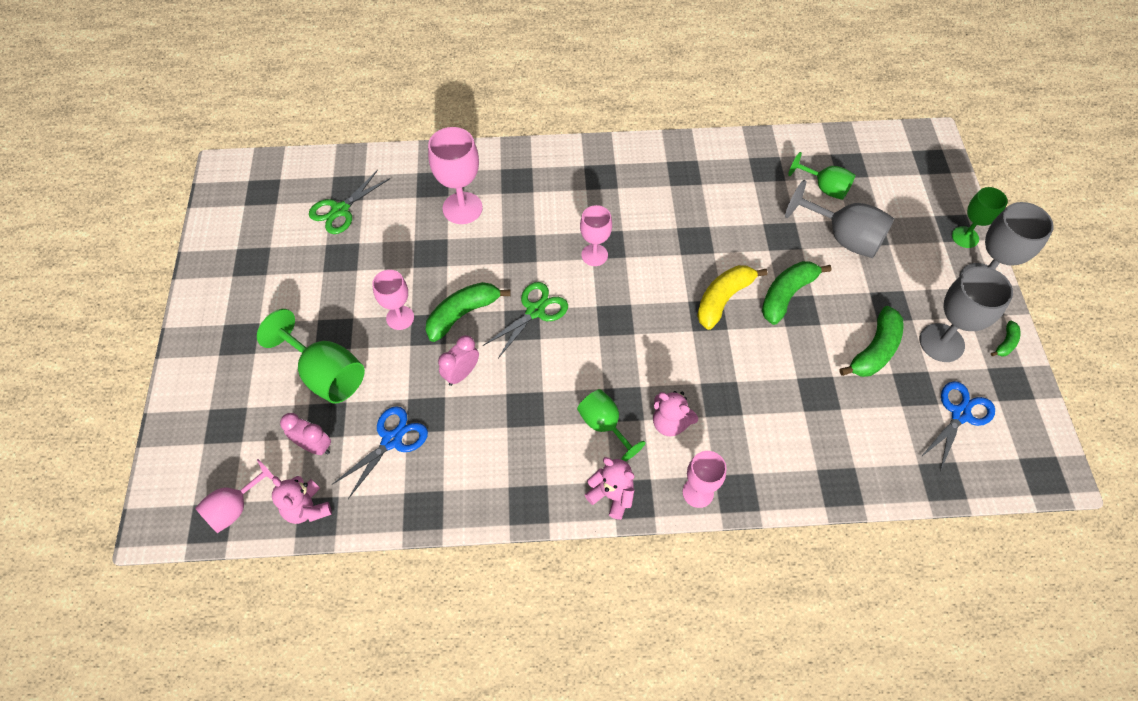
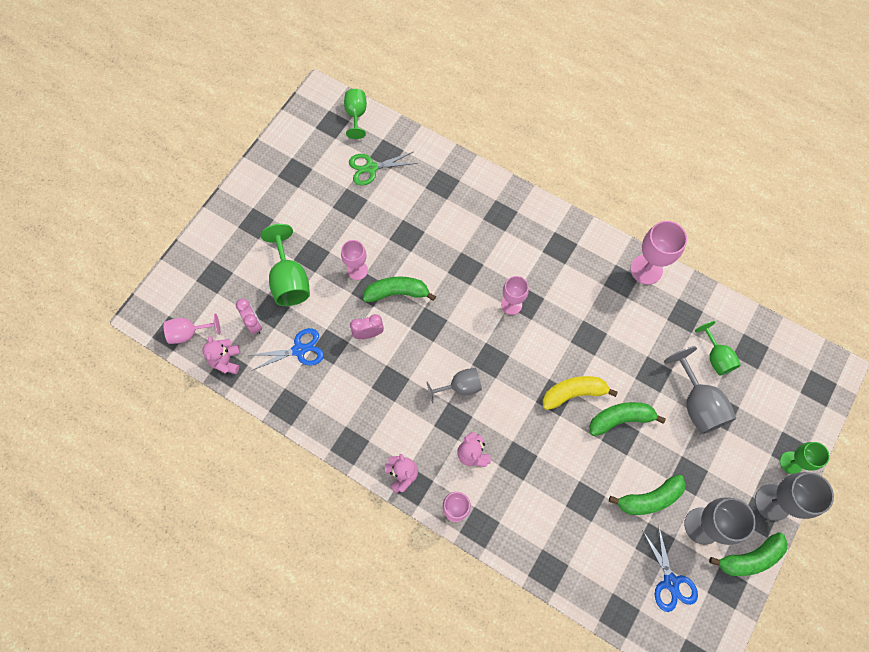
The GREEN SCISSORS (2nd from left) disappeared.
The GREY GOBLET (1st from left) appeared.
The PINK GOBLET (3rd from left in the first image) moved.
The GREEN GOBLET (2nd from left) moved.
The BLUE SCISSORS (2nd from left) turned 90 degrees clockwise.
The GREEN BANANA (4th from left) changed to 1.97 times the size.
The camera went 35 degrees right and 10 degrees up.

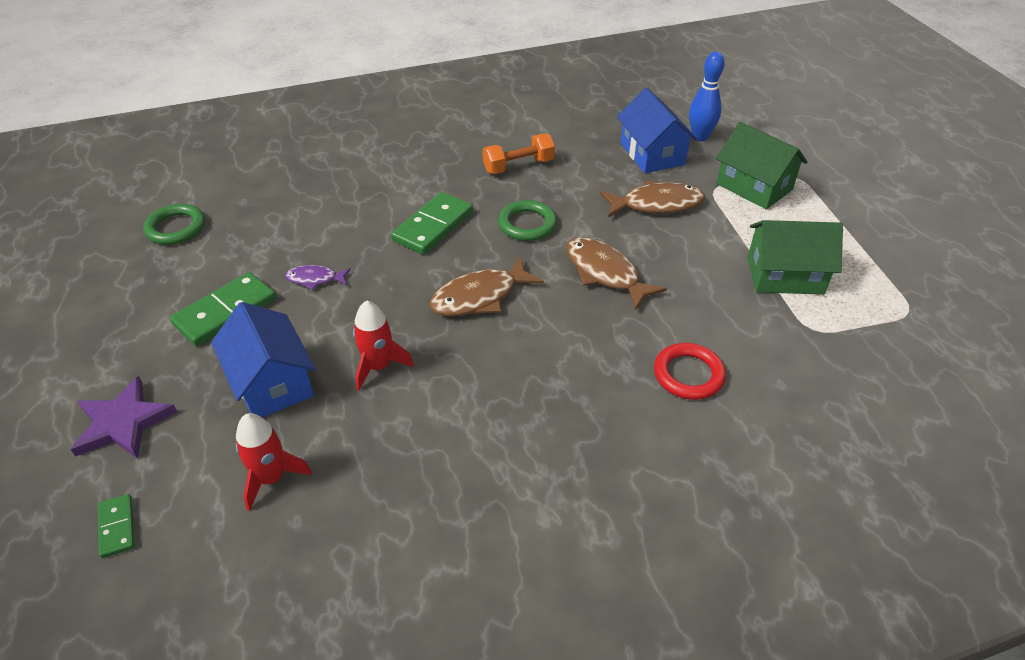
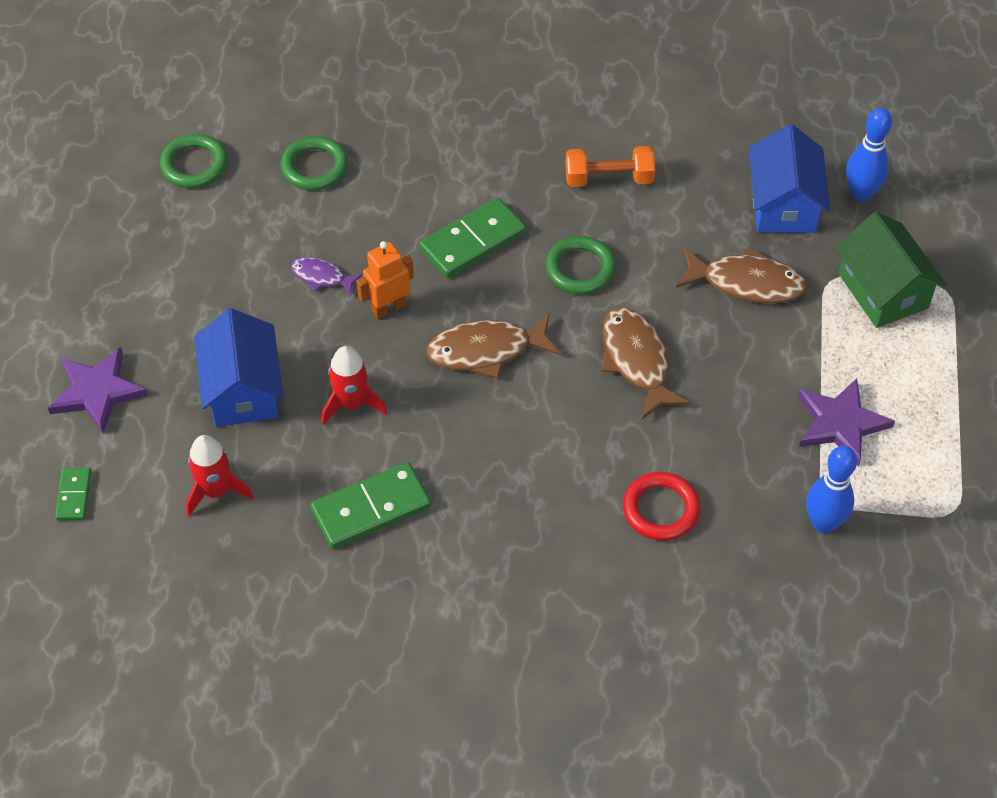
The GREEN RING (2nd from left) appeared.
The ORANGE ROBOT appeared.
The BLUE BOWLING PIN (1st from left) appeared.
The GREEN DOMINO (2nd from left) moved.
The GREEN HOUSE (2nd from left) was replaced by the PURPLE STAR (2nd from left).
The camera went 20 degrees right and 10 degrees up.

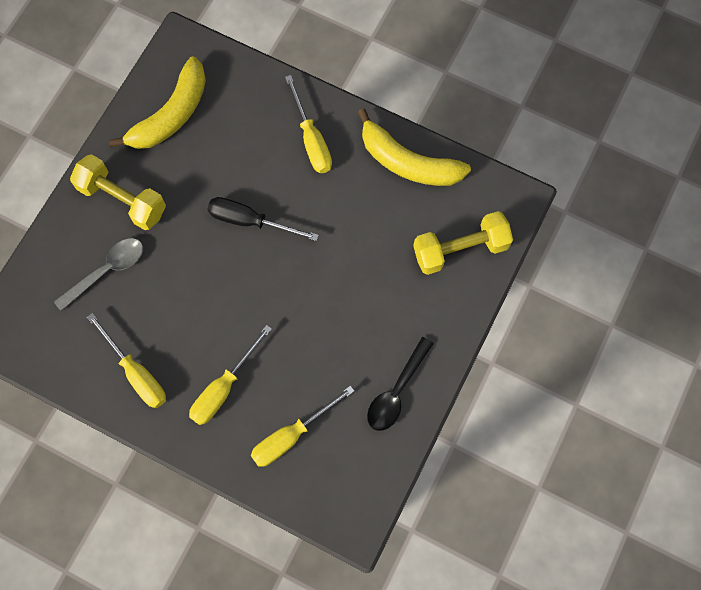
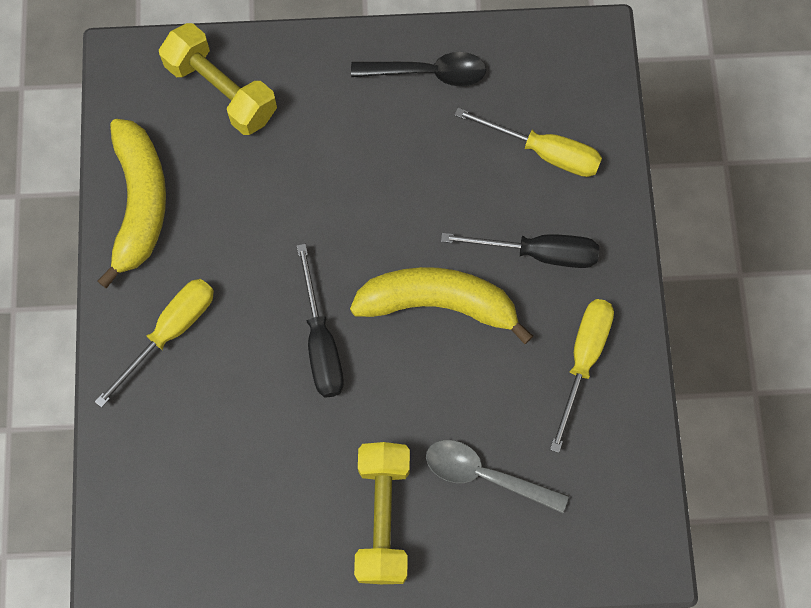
The YELLOW BANANA (1st from left in the first image) moved.
The YELLOW SCREWDRIVER (2nd from left) became the BLACK SCREWDRIVER (2nd from left).
The camera went 120 degrees left and 0 degrees up.

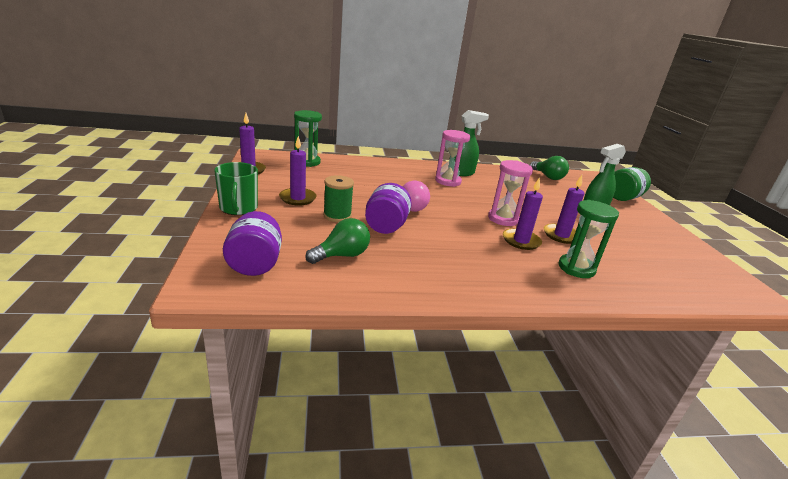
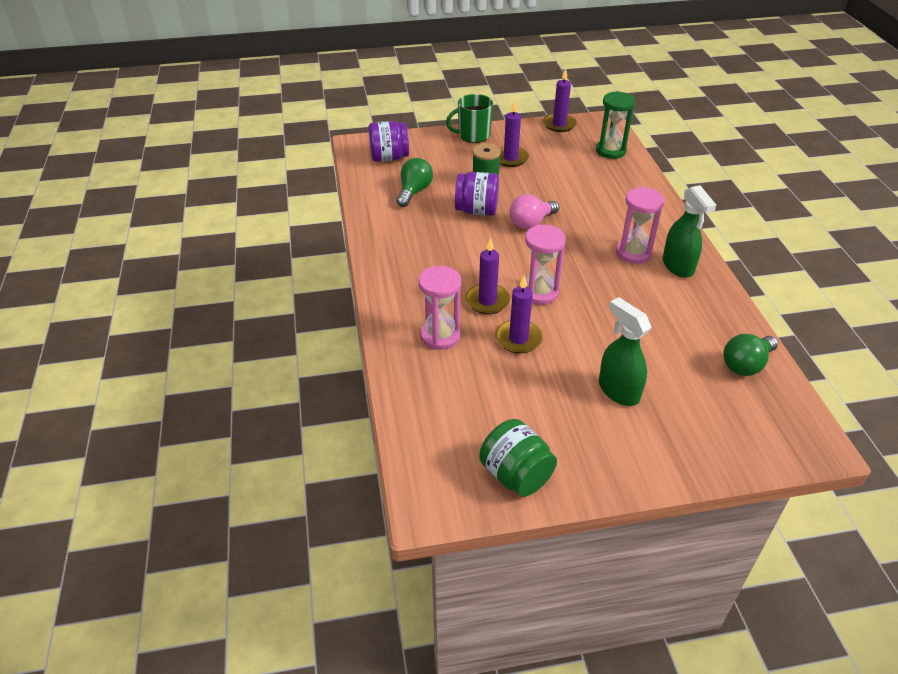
The GREEN JAR moved.
The GREEN HOURGLASS (2nd from left) became the PINK HOURGLASS (1st from left).
The GREEN LIGHT BULB (1st from left) turned 120 degrees counterclockwise.
The camera went 90 degrees right and 15 degrees up.

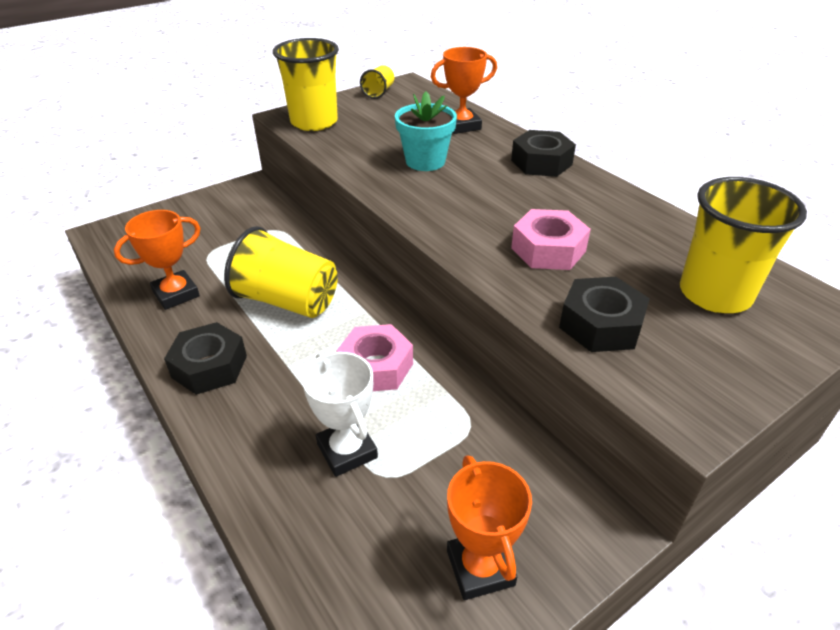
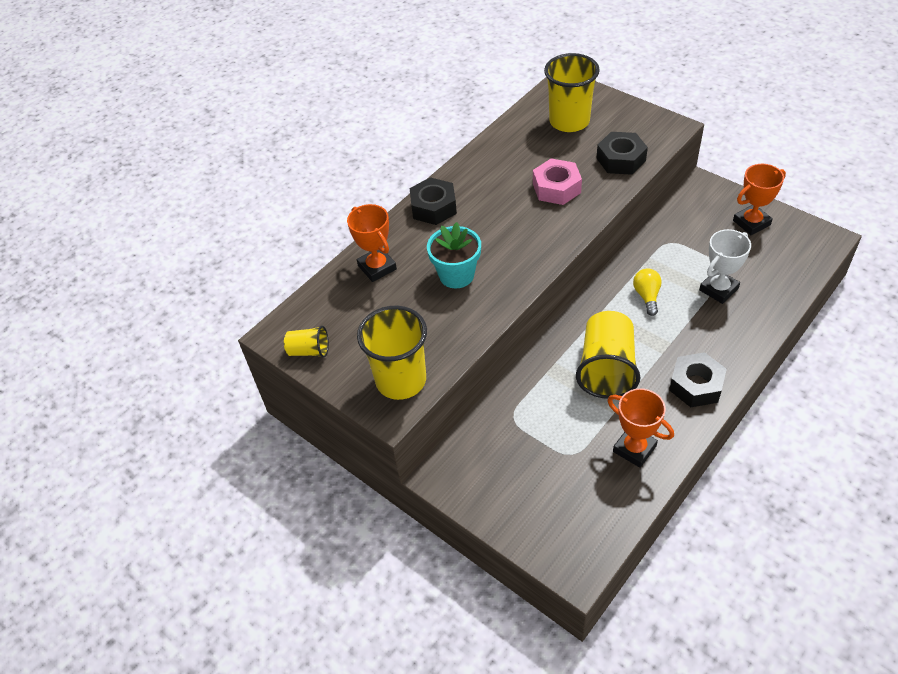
The PINK NUT (1st from left) was replaced by the YELLOW LIGHT BULB.
The camera went 100 degrees left and 10 degrees up.

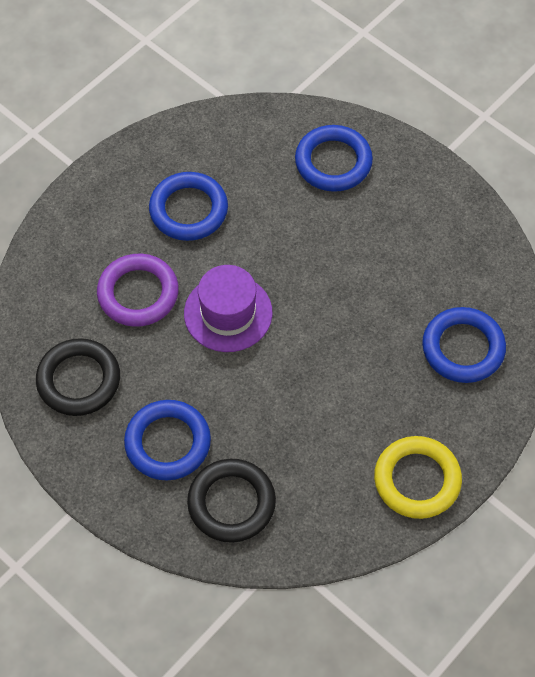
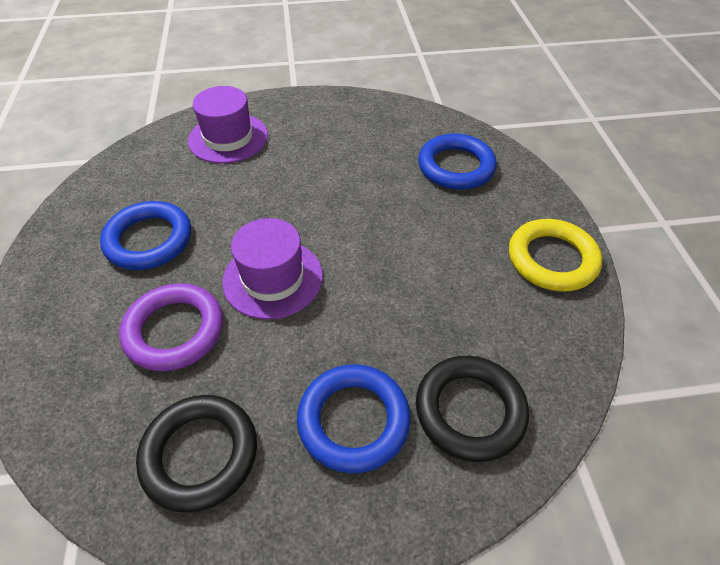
The BLUE RING (3rd from left) was replaced by the PURPLE HAT (1st from left).
The camera went 50 degrees left and 10 degrees down.

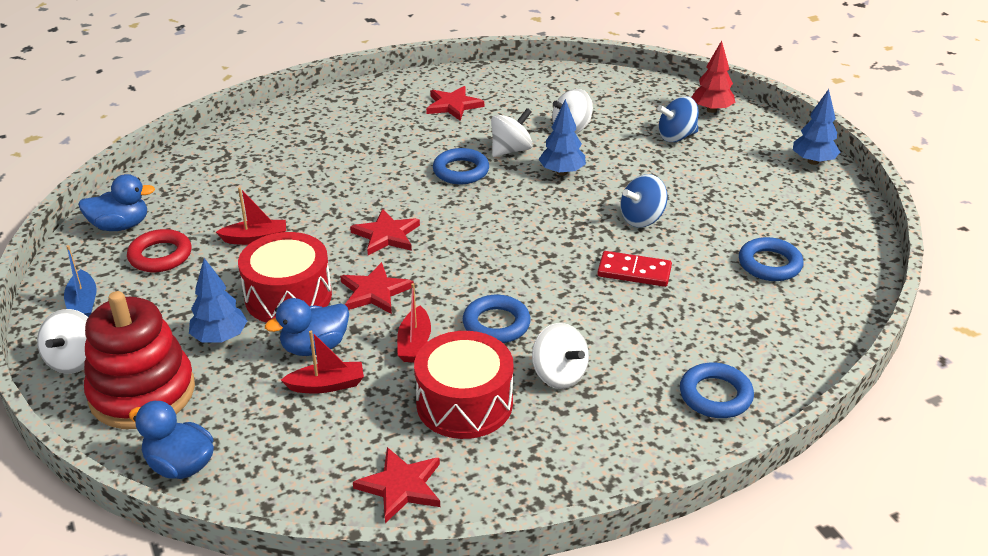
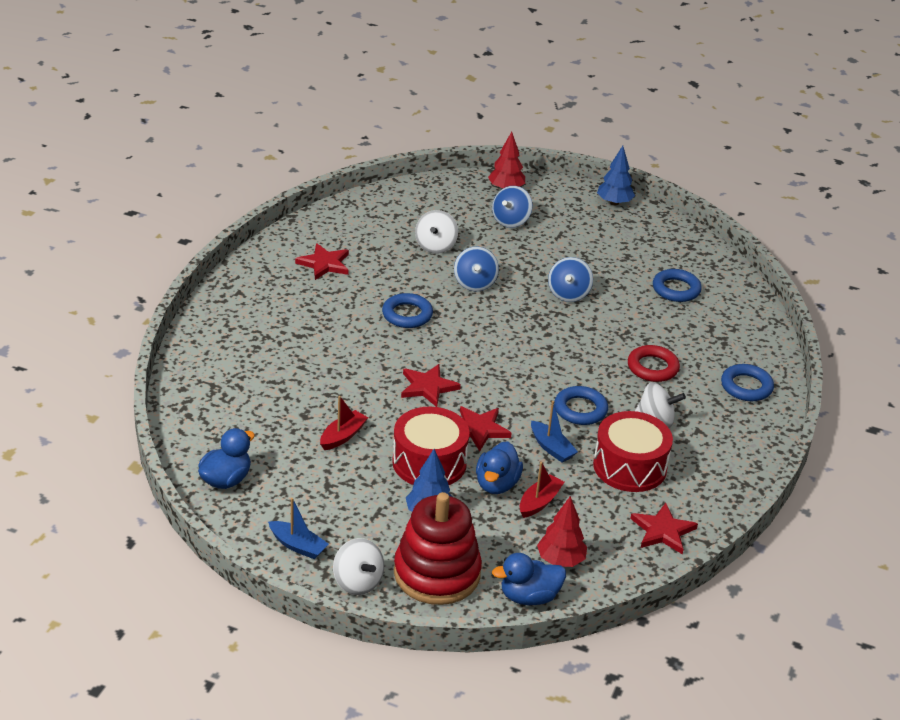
The WHITE SPINNING TOP (2nd from left) disappeared.
The RED DOMINO disappeared.
The RED TREE (2nd from left) appeared.
The RED RING moved.
The BLUE TREE (2nd from left) was replaced by the BLUE SPINNING TOP (1st from left).
The RED BOAT (3rd from left) became the BLUE BOAT (2nd from left).
The camera went 45 degrees left and 0 degrees up.

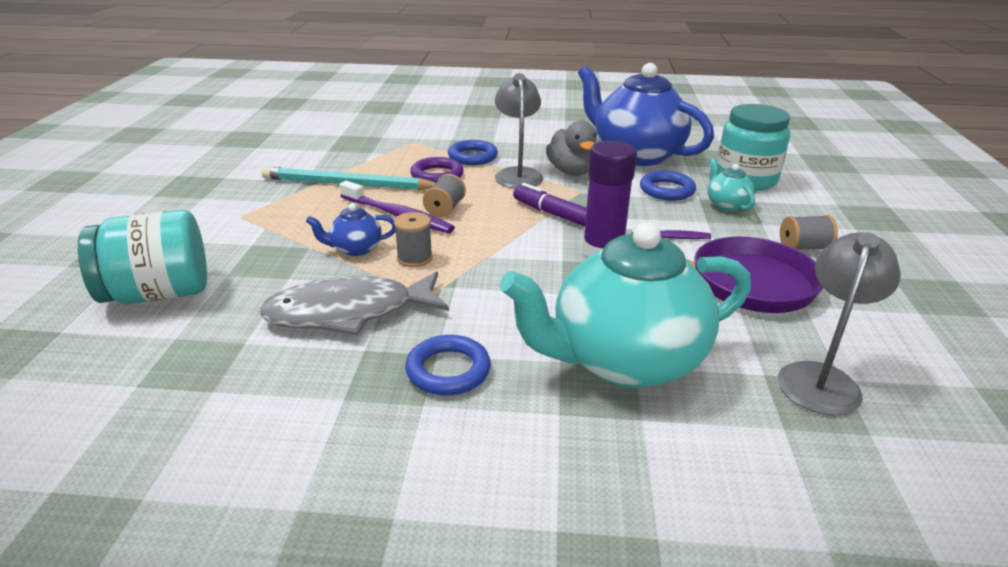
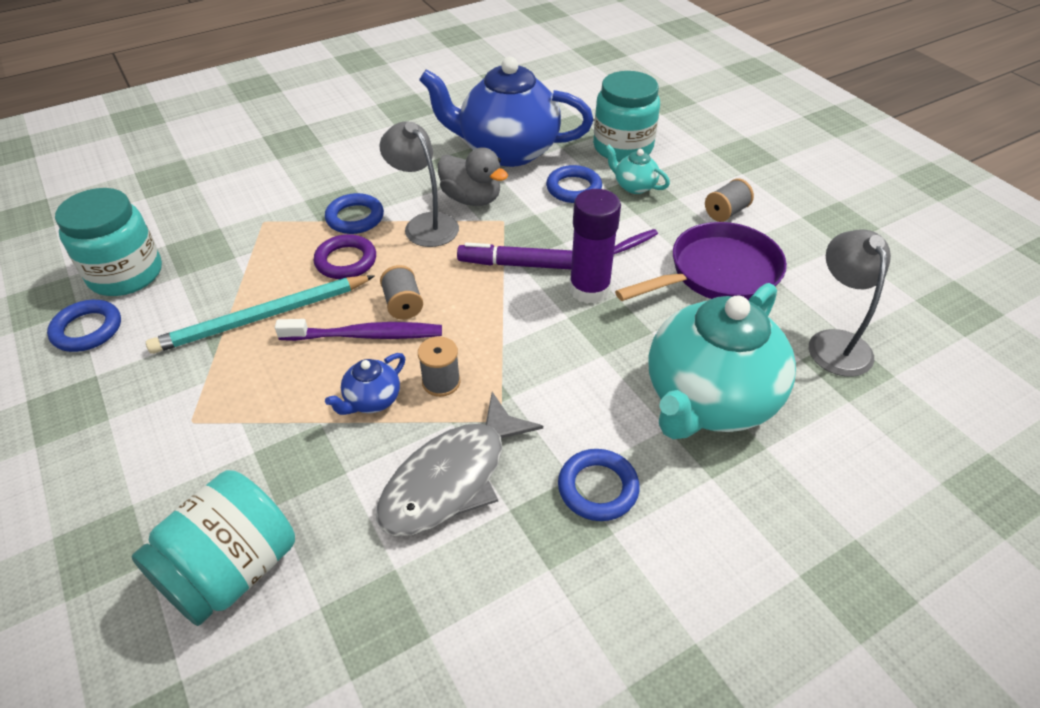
The BLUE RING (1st from left) appeared.
The TURQUOISE JAR (1st from left) appeared.
The camera went 35 degrees left and 15 degrees up.

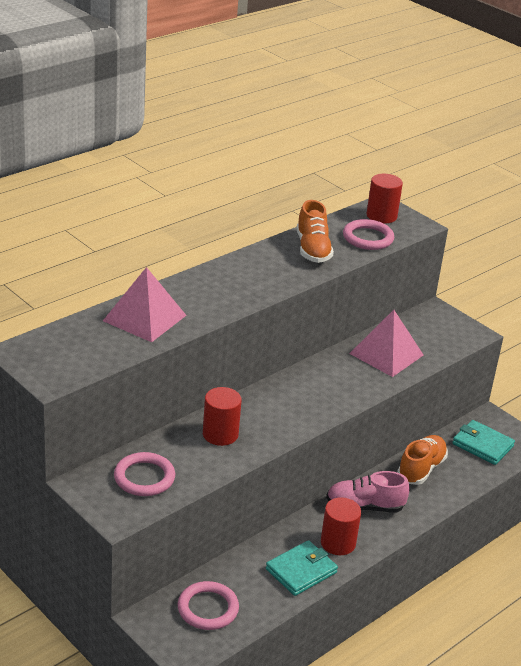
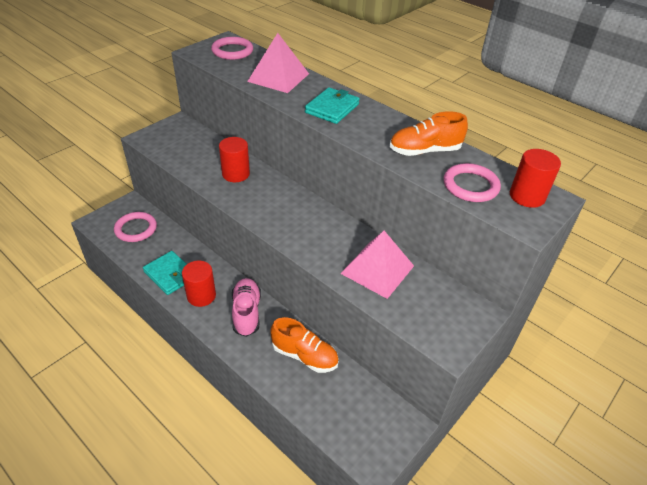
The PINK RING (1st from left in the first image) moved.
The TURQUOISE WALLET (2nd from left) moved.
The camera went 85 degrees right and 10 degrees up.

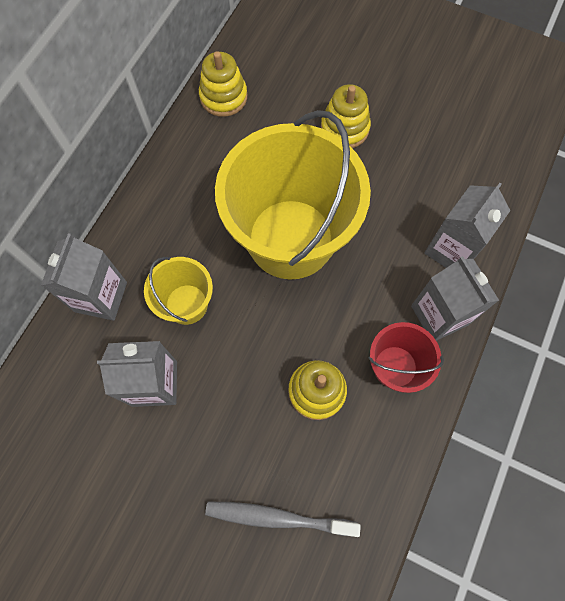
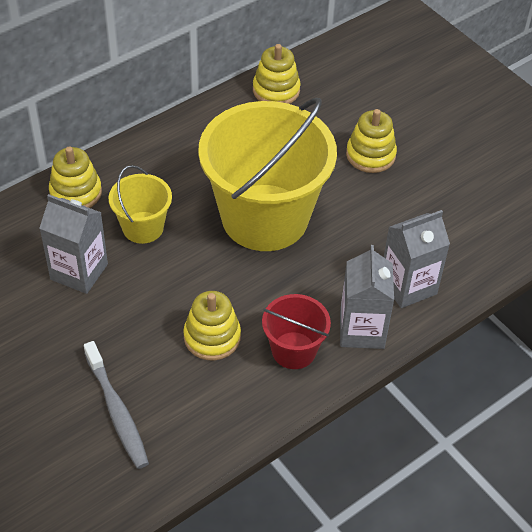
The GREY CARTON (1st from left) was replaced by the YELLOW STACKING TOY (1st from left).
The GREY TOOTHBRUSH turned 150 degrees counterclockwise.
The camera went 25 degrees right and 20 degrees down.

